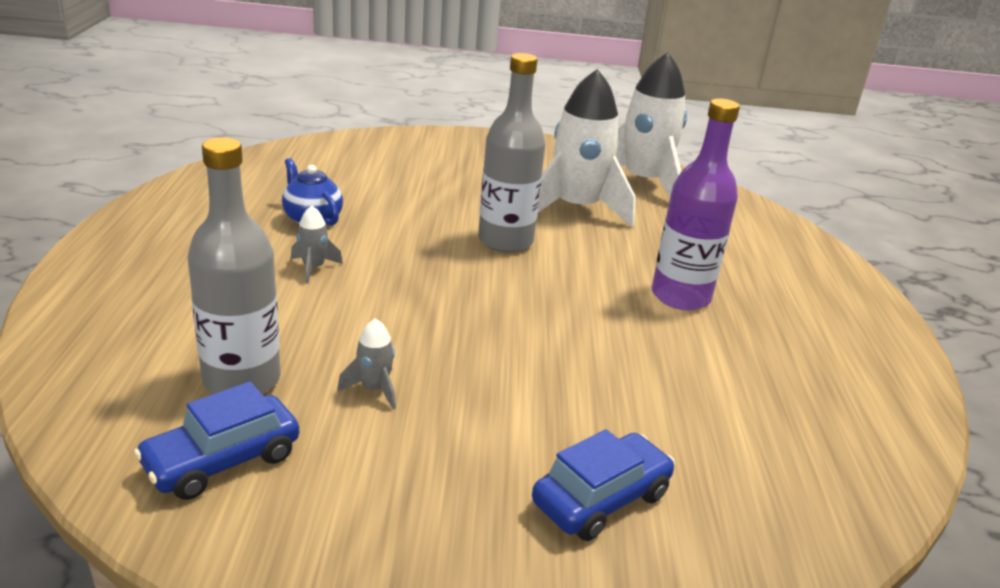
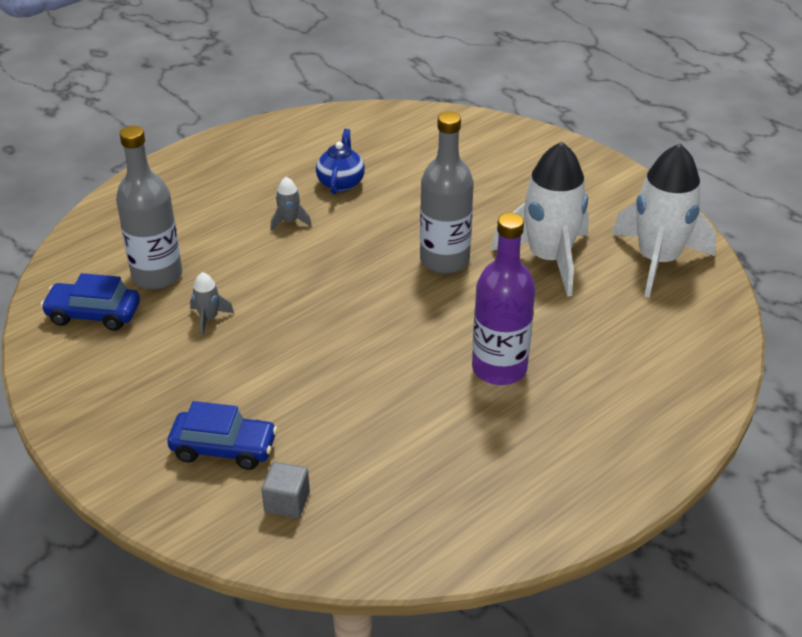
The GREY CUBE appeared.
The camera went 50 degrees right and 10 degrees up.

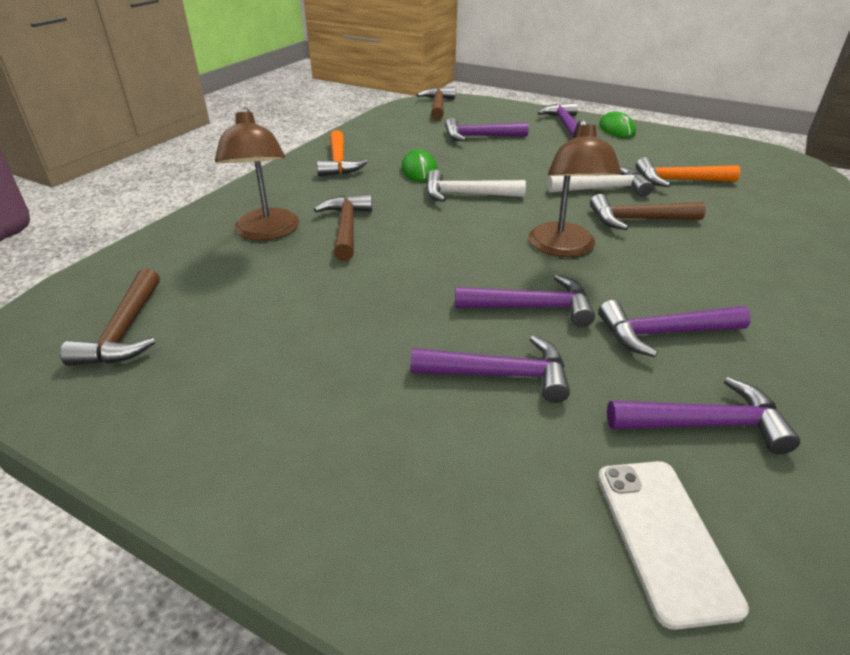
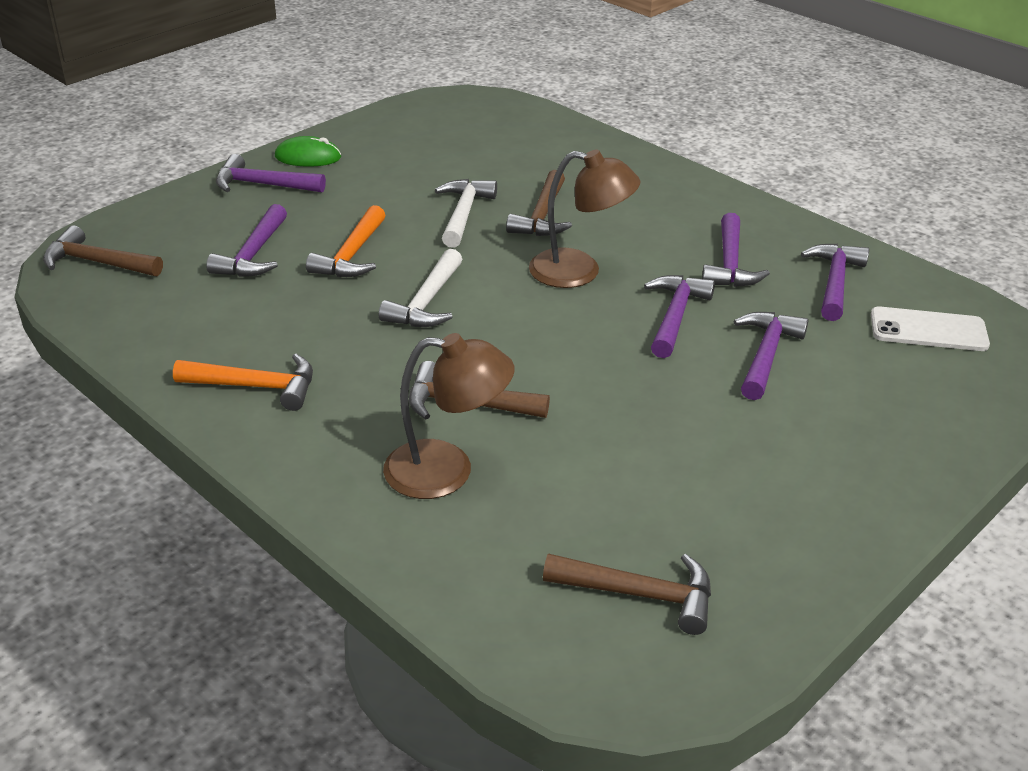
The GREEN MOUSE (1st from left) disappeared.
The ORANGE HAMMER (2nd from left) moved.
The camera went 75 degrees left and 0 degrees up.

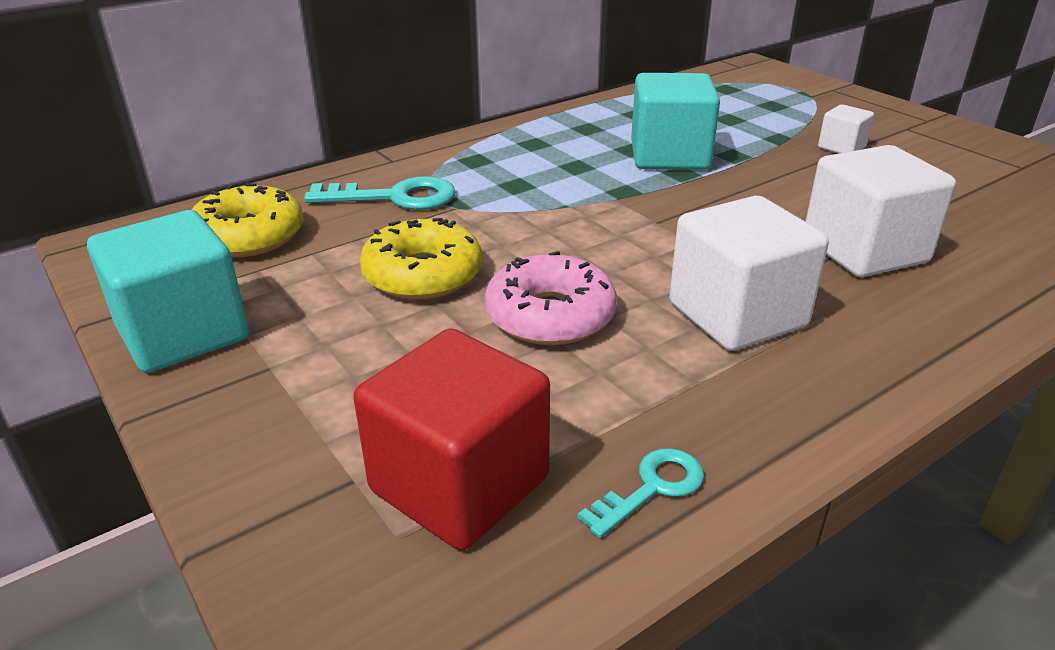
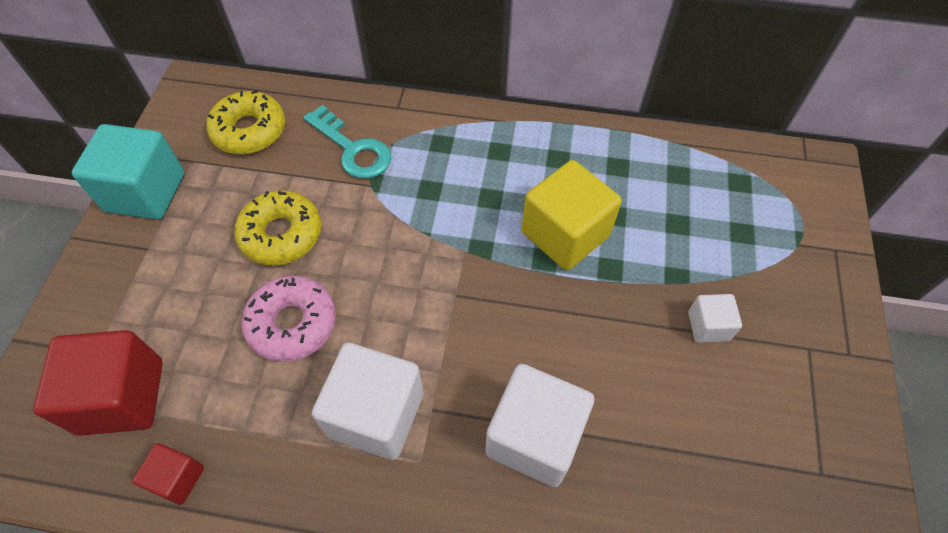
The TURQUOISE KEY (2nd from left) was replaced by the RED CUBE (2nd from left).
The TURQUOISE CUBE (2nd from left) became the YELLOW CUBE.
The camera went 45 degrees right and 25 degrees up.

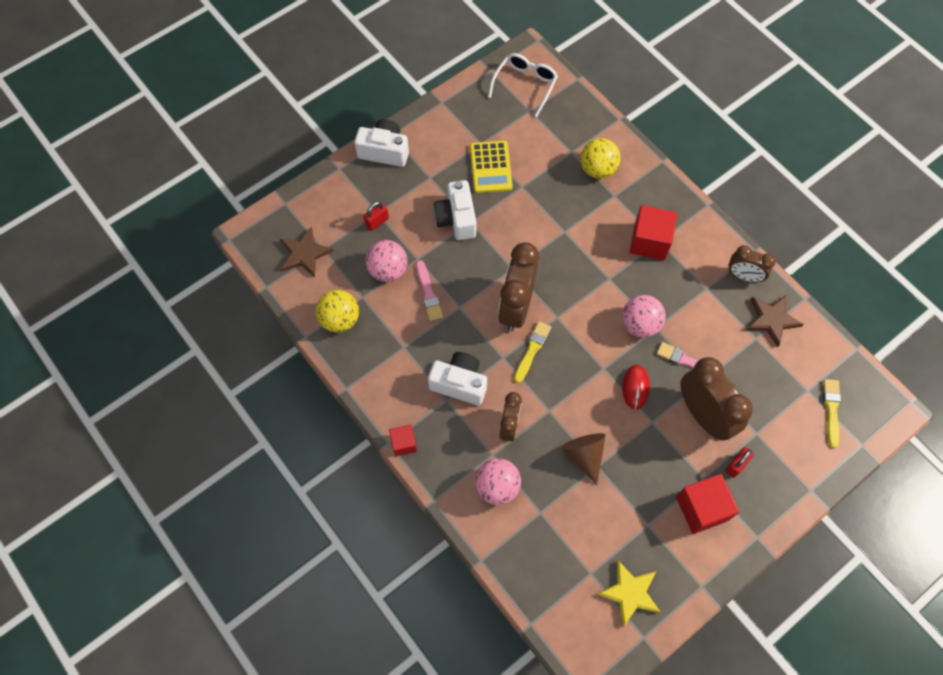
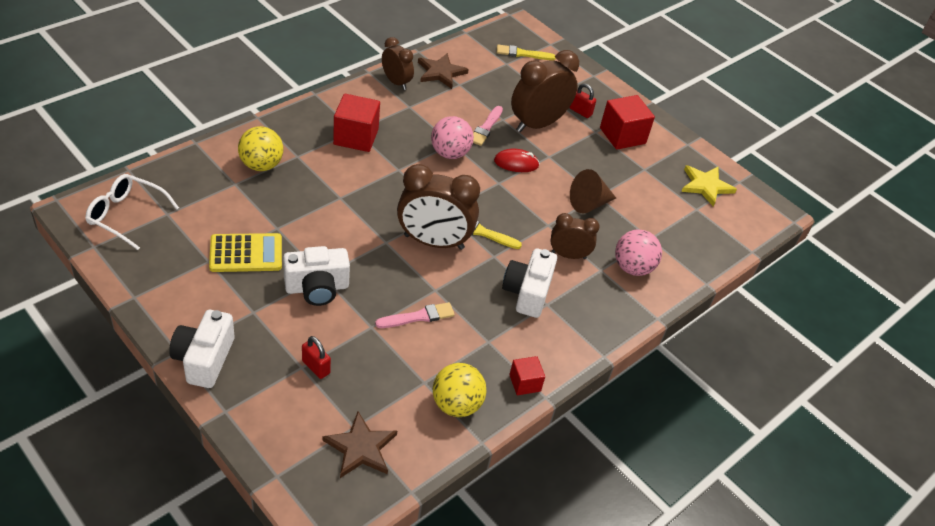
The PINK BALL (1st from left) disappeared.
The RED CUBE (1st from left in the first image) moved.
The BROWN CLOCK (4th from left in the first image) turned 60 degrees counterclockwise.
The camera went 100 degrees left and 20 degrees down.

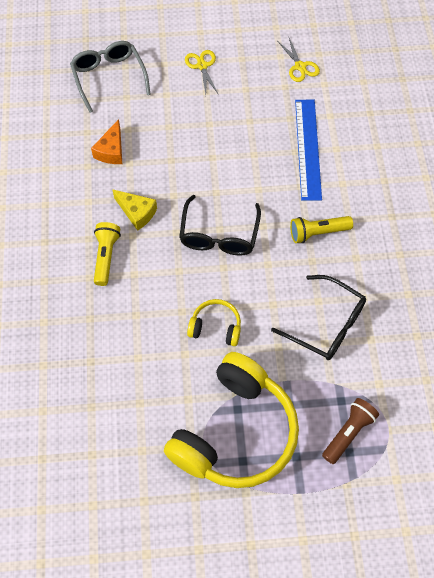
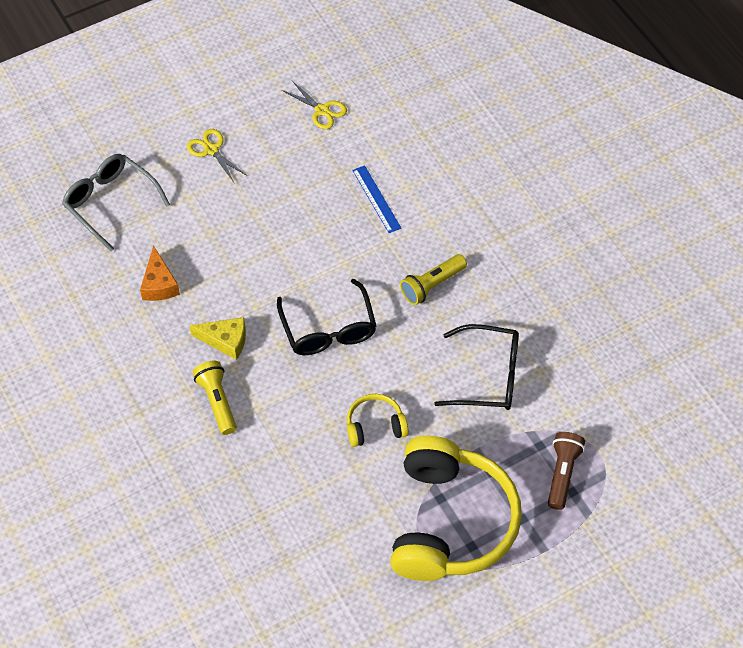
The BLUE RULER changed to 0.59 times the size.
The camera went 25 degrees left and 5 degrees down.

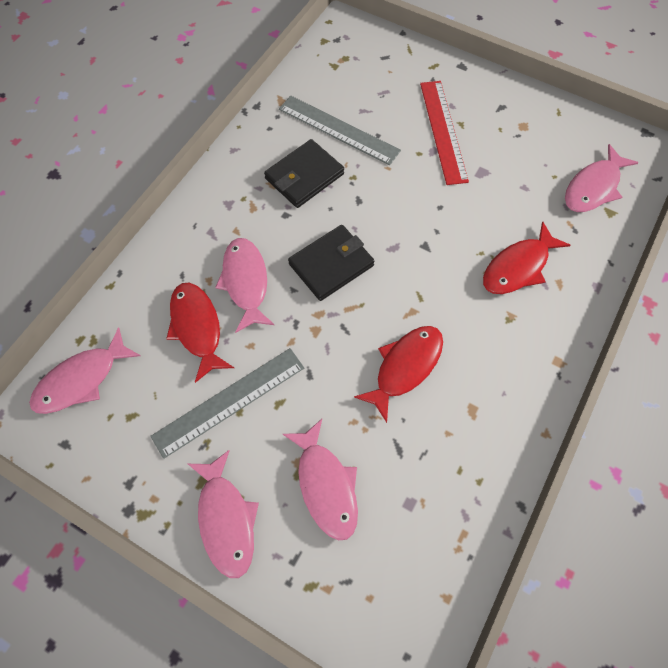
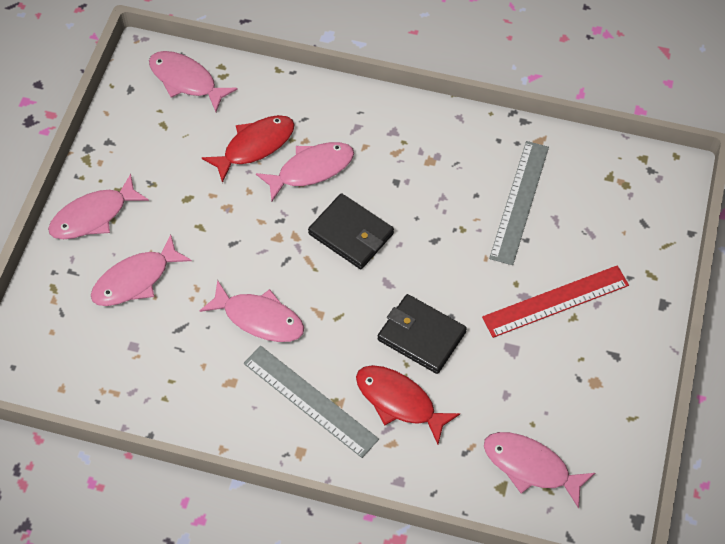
The GREY RULER (1st from left) moved.
The BLACK WALLET (1st from left in the first image) moved.
The RED FISH (2nd from left) became the PINK FISH (4th from left).
The camera went 75 degrees right and 5 degrees down.

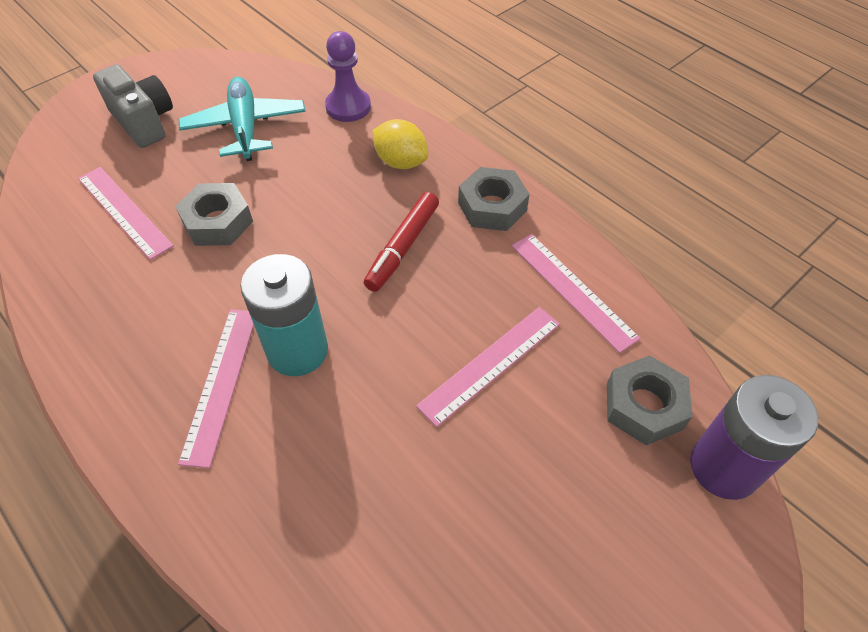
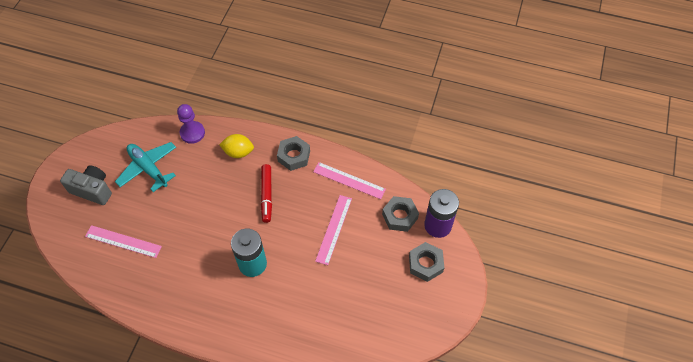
The PINK RULER (2nd from left) disappeared.
The GREY NUT (1st from left in the first image) moved.
The camera went 30 degrees left and 5 degrees up.

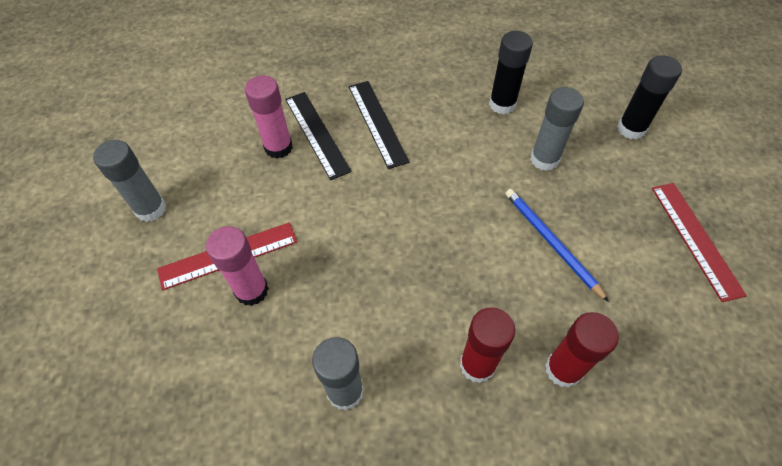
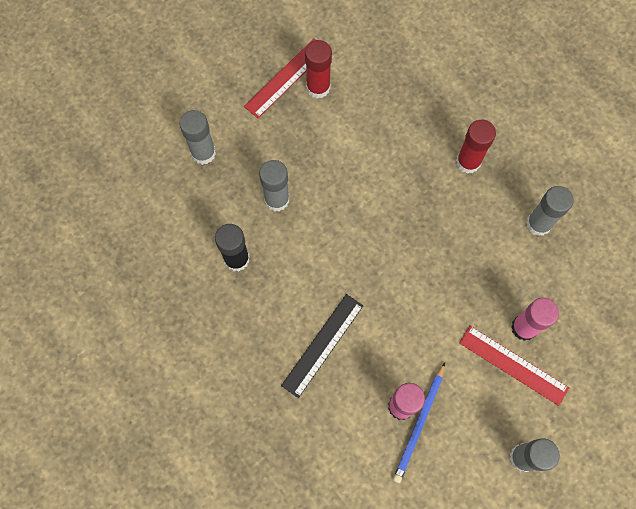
The BLACK RULER (1st from left) disappeared.
The BLUE PENCIL moved.
The RED GLUE STICK (2nd from left in the first image) moved.
The BLACK GLUE STICK (2nd from left) became the GREY GLUE STICK (1st from left).
The camera went 125 degrees left and 15 degrees up.

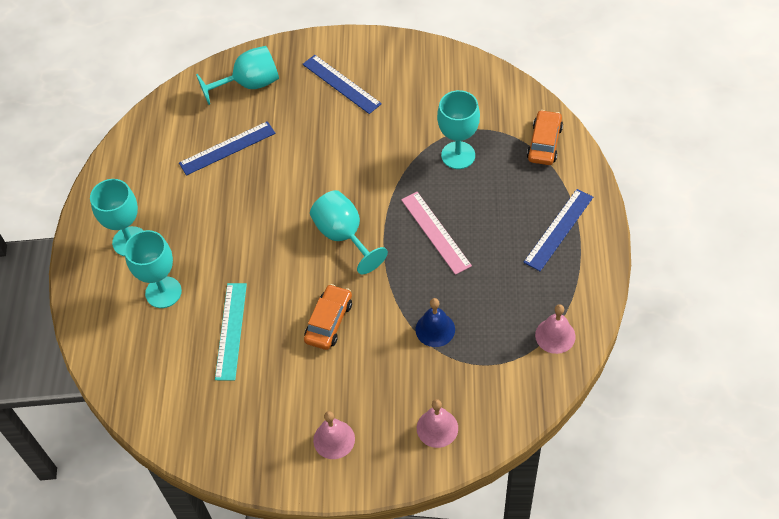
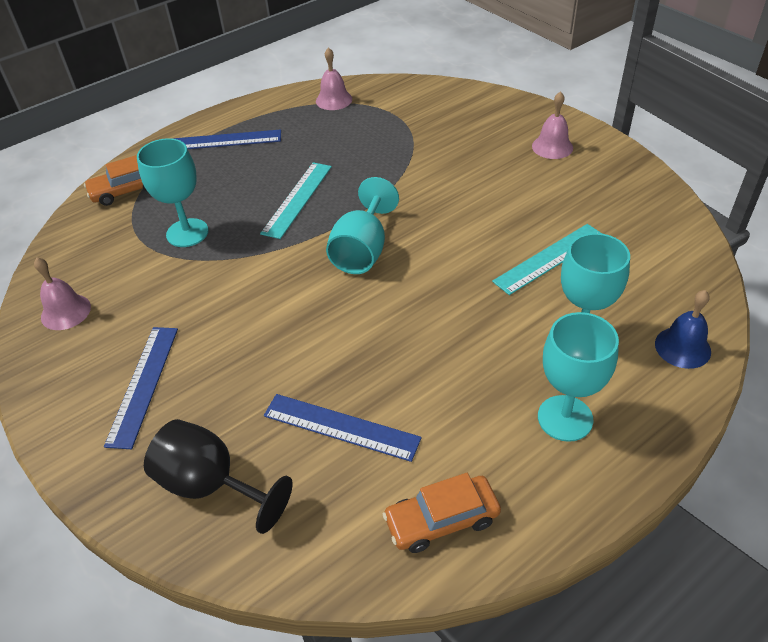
The ORANGE CAR (1st from left in the first image) moved.
The BLUE BELL moved.
The PINK BELL (2nd from left in the first image) moved.
The TURQUOISE GOBLET (3rd from left) became the BLACK GOBLET.
The PINK RULER became the TURQUOISE RULER (1st from left).
The camera went 130 degrees left and 10 degrees down.

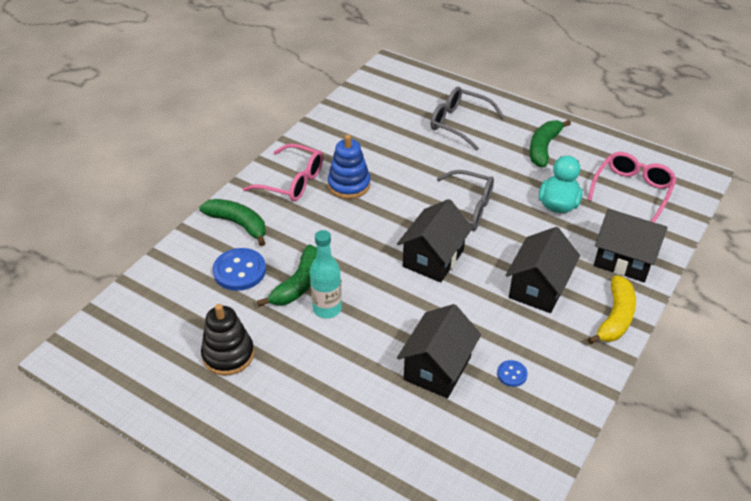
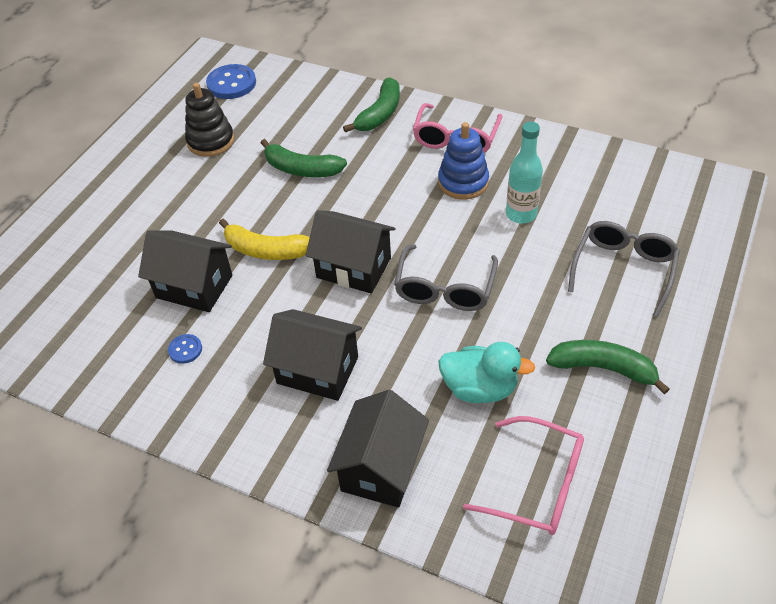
The BLUE BUTTON (1st from left in the first image) moved.
The TURQUOISE BOTTLE moved.
The YELLOW BANANA moved.
The camera went 85 degrees right and 5 degrees up.

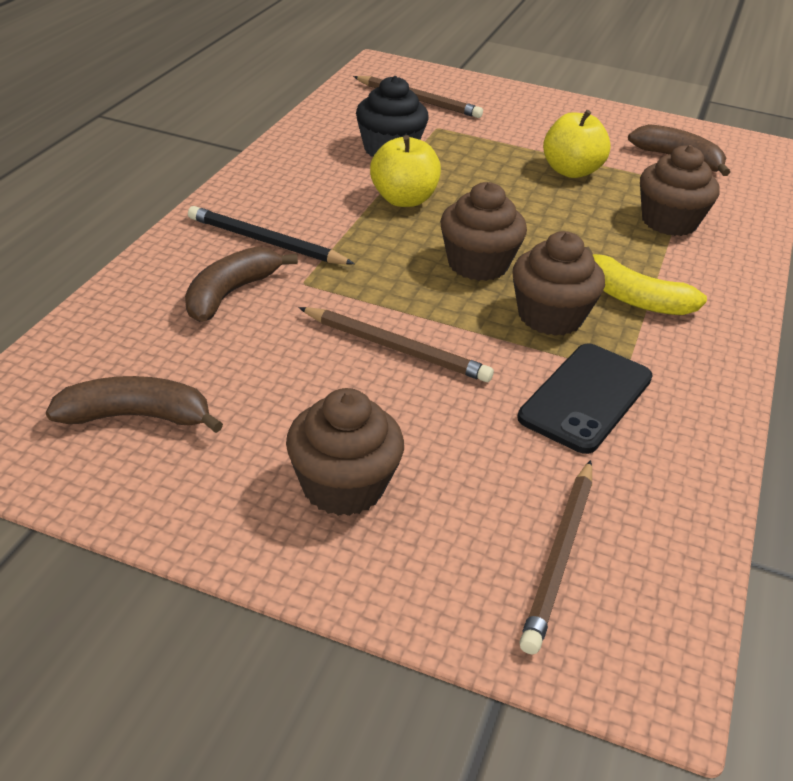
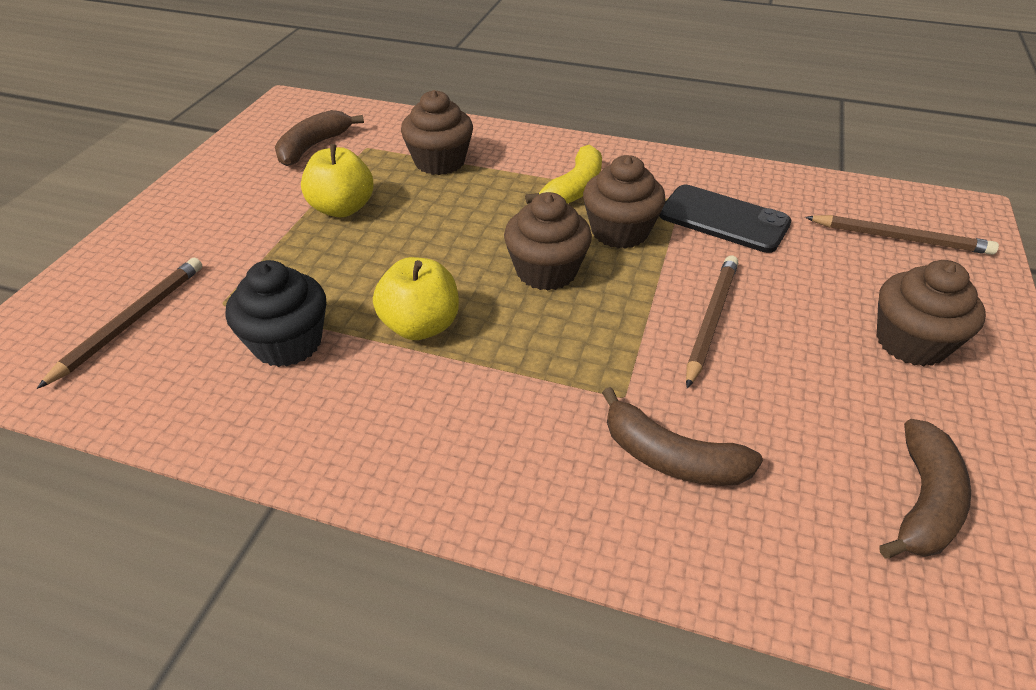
The BLACK PENCIL disappeared.
The BROWN BANANA (1st from left in the first image) turned 150 degrees counterclockwise.
The camera went 90 degrees left and 5 degrees up.

